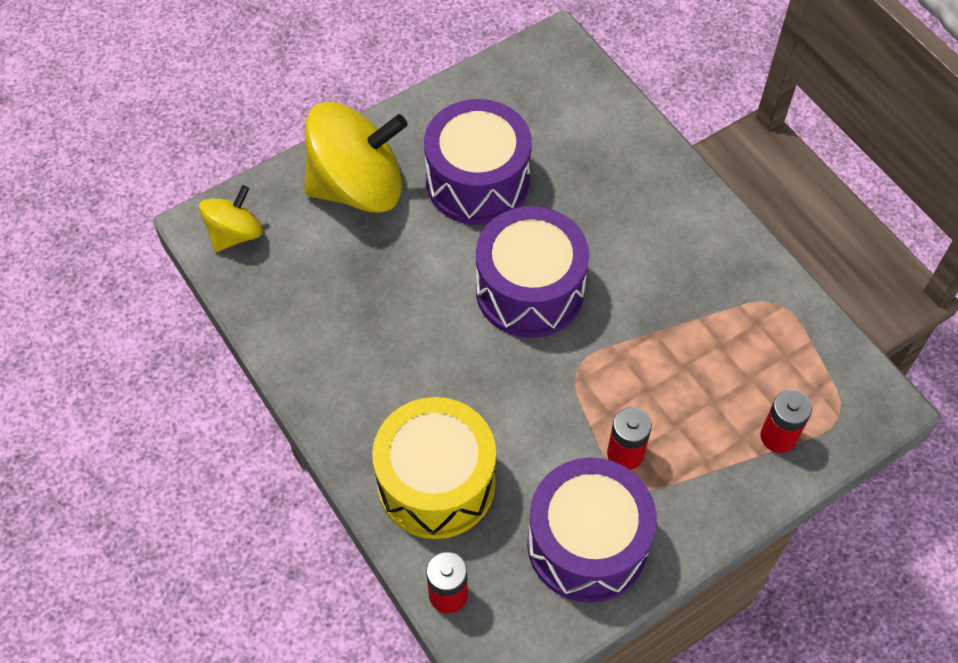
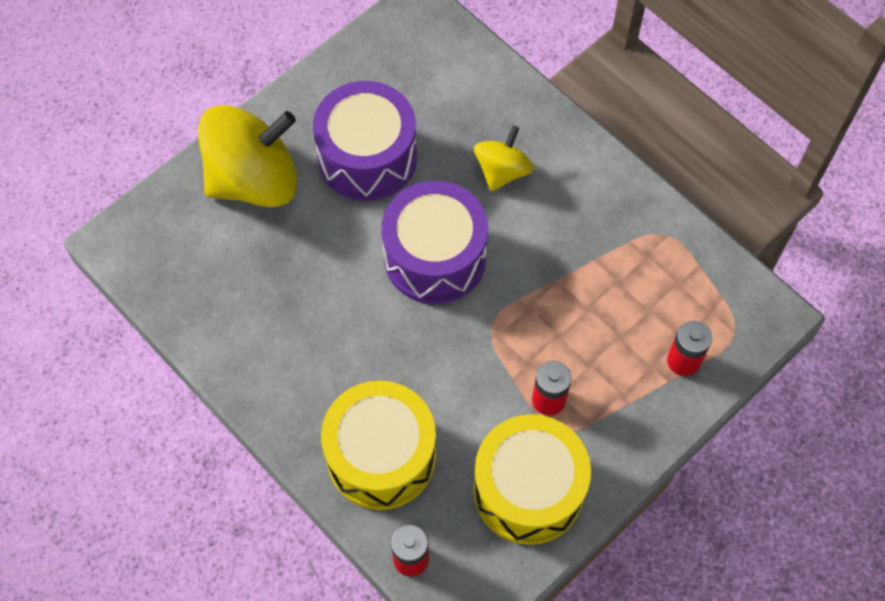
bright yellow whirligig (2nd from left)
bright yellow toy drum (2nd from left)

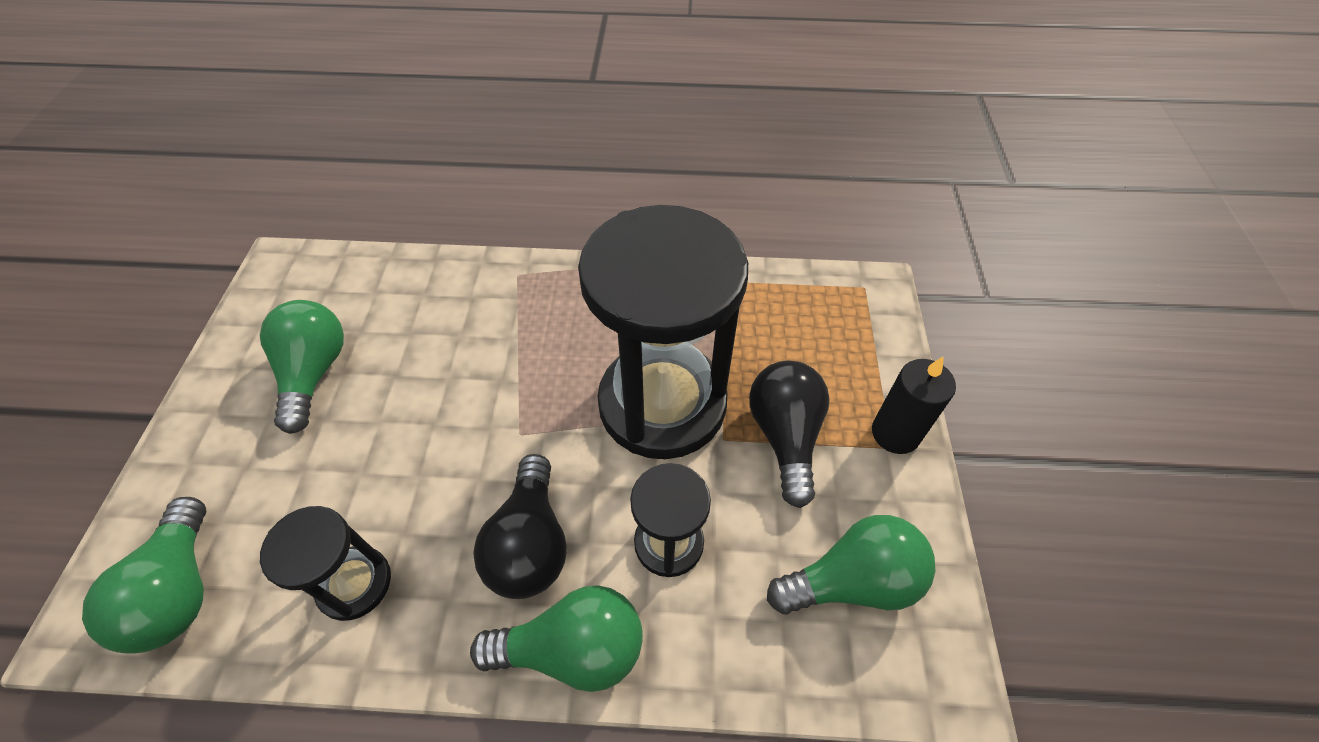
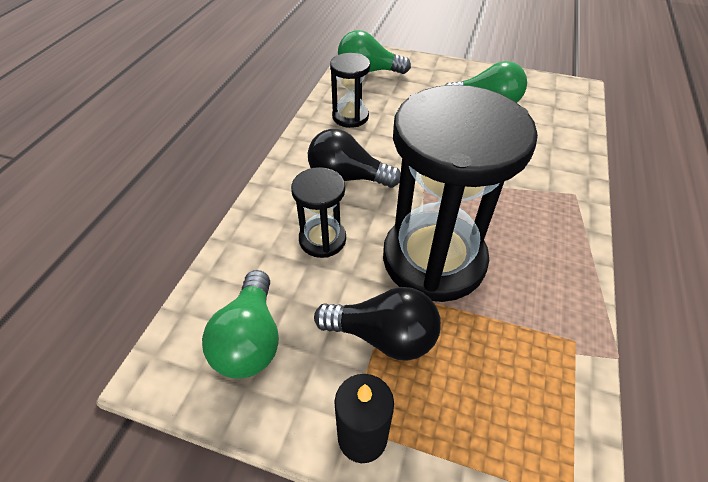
emerald bulb (3rd from left in the first image)

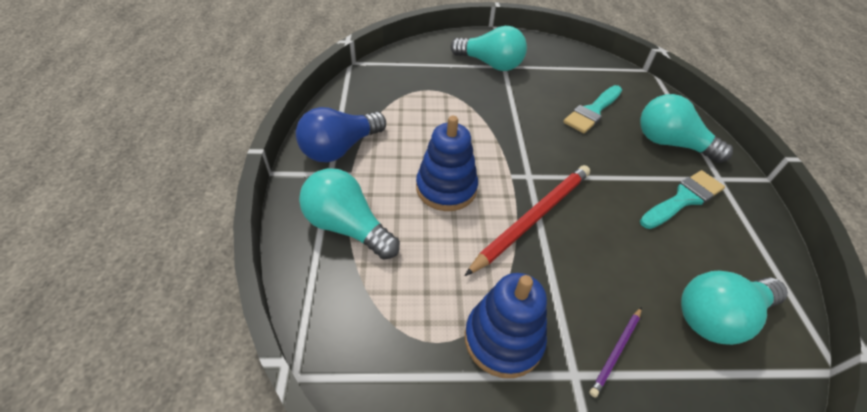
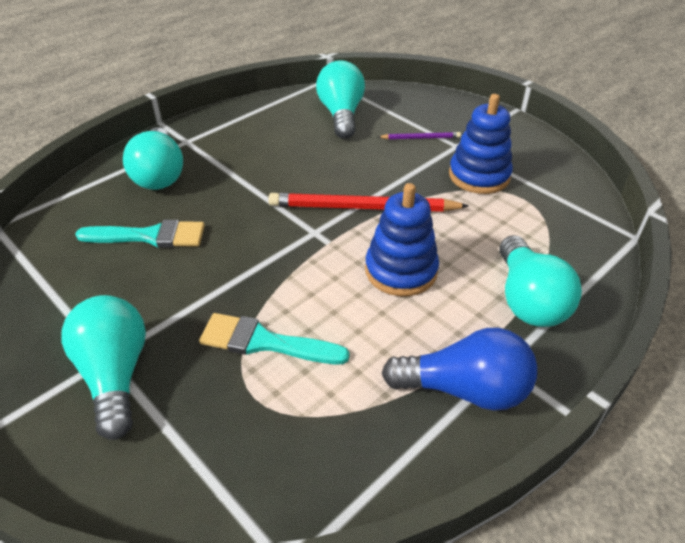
teal brush (2nd from left)
teal bulb (3rd from left)

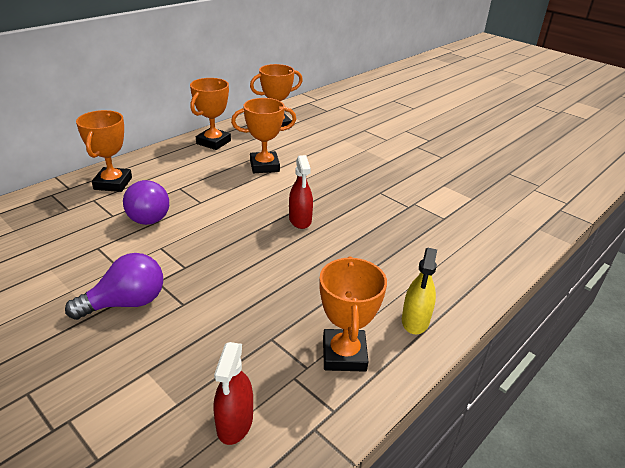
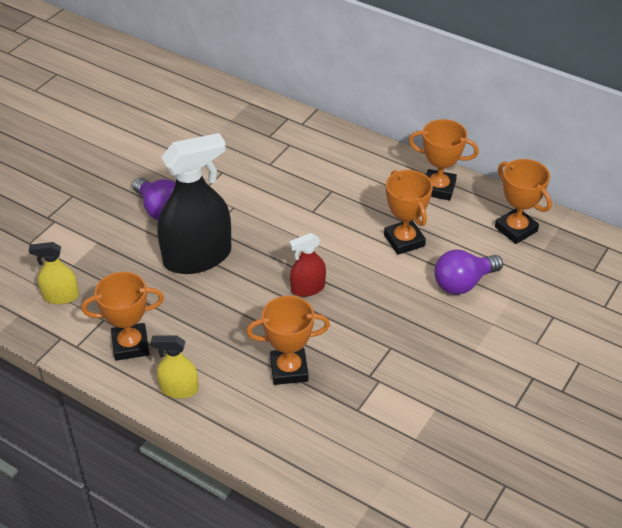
orange prize cup (2nd from left)
royal purple bulb (2nd from left)
bright yellow spray cleaner (1st from left)
black spray cleaner

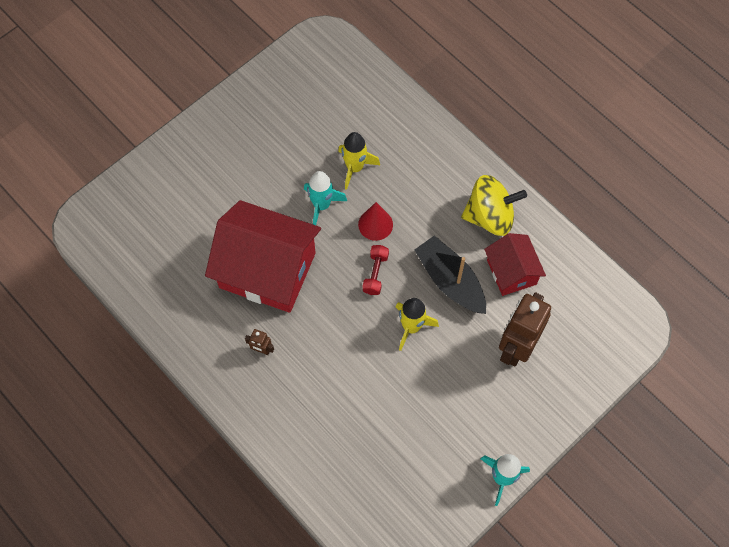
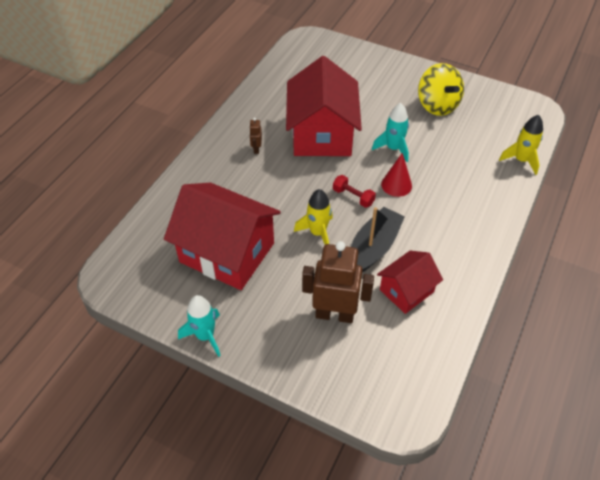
bright yellow toy rocket (2nd from left)
bright yellow whirligig
crimson free weight
crimson house (1st from left)

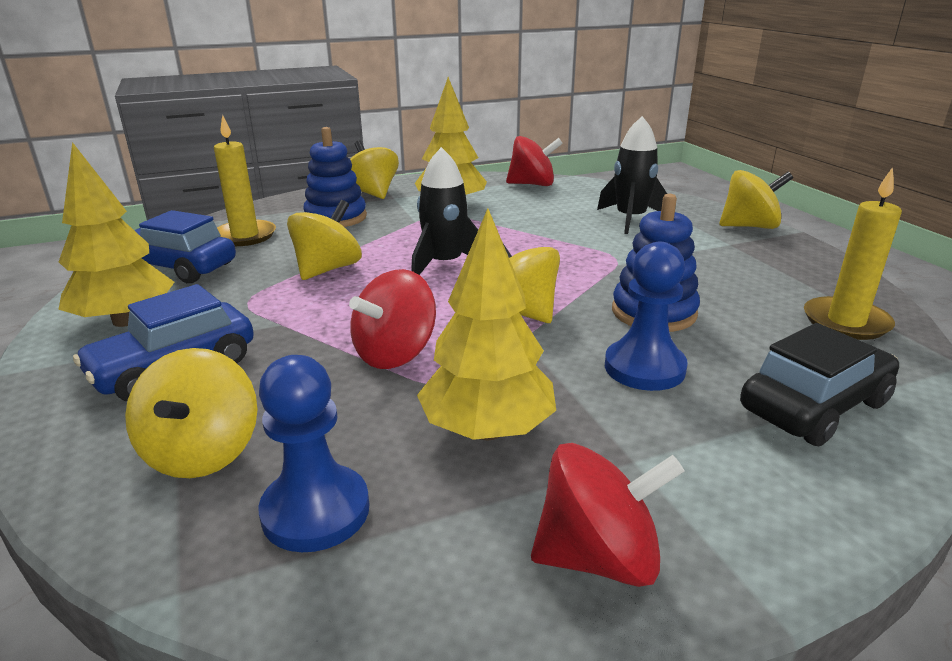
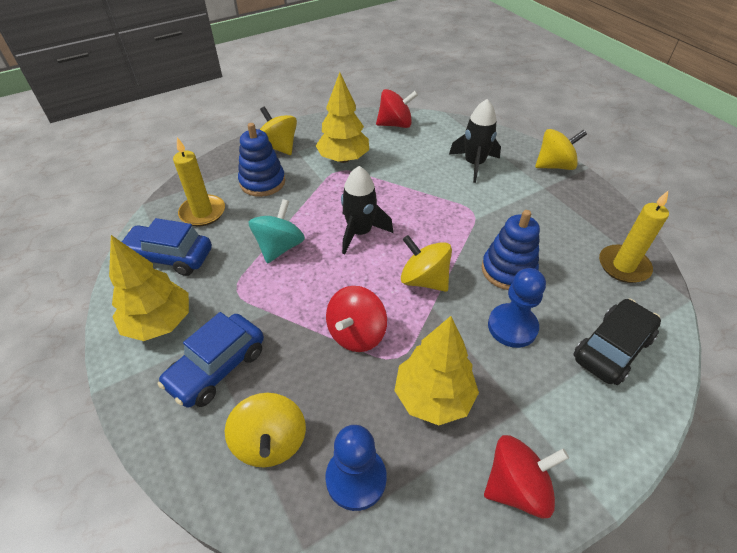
teal whirligig

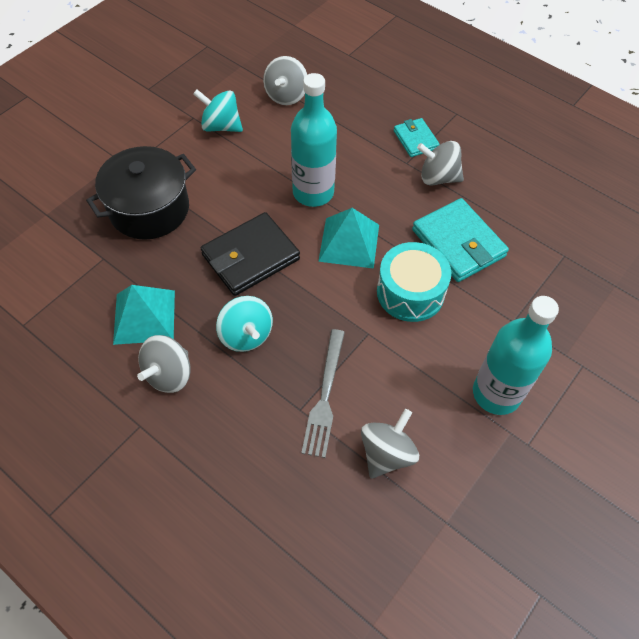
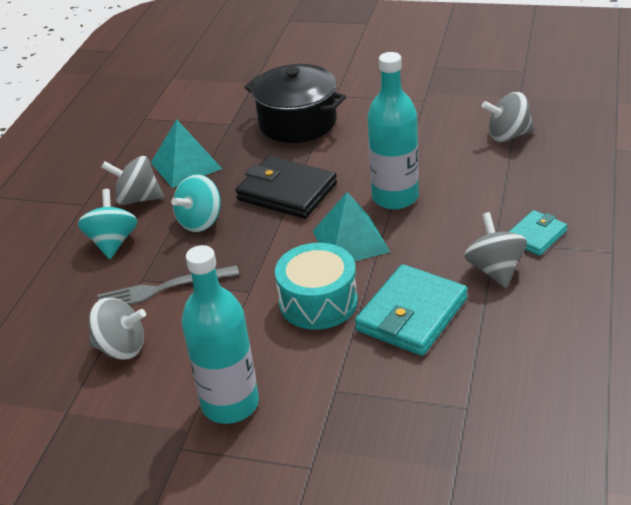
teal whirligig (1st from left)

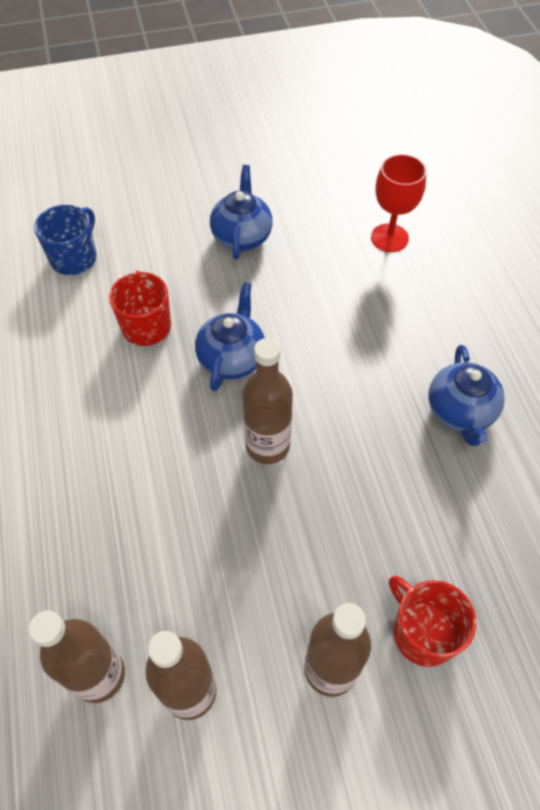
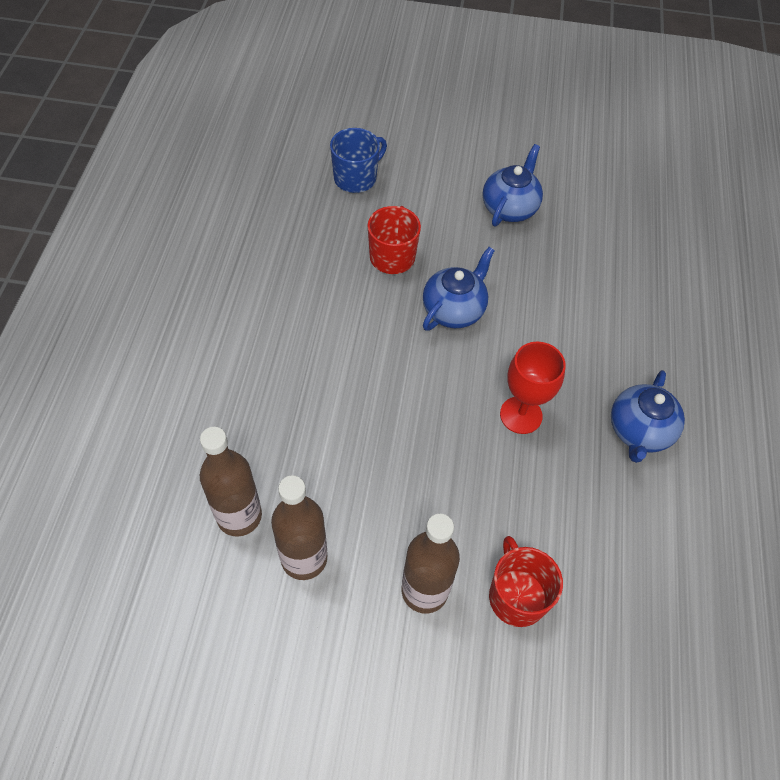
crimson goblet
russet bottle (3rd from left in the first image)

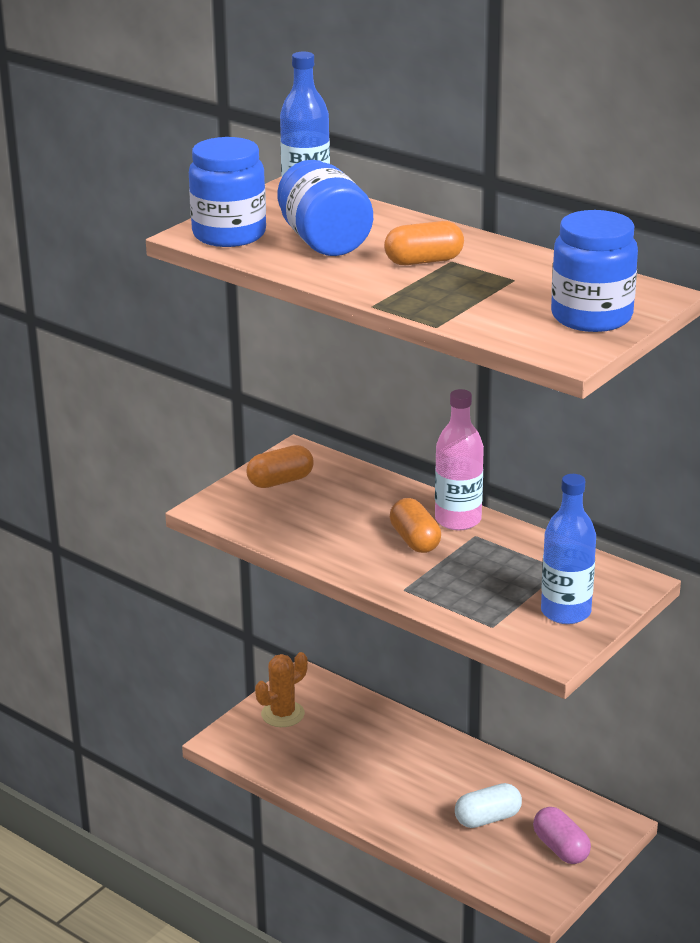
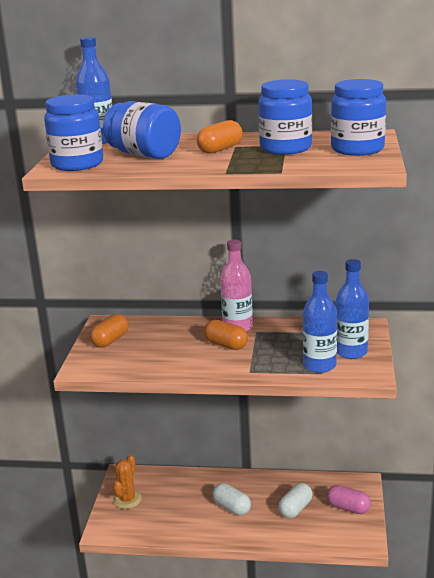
cobalt preserve jar (3rd from left)
cobalt bottle (2nd from left)
white pill shape (1st from left)

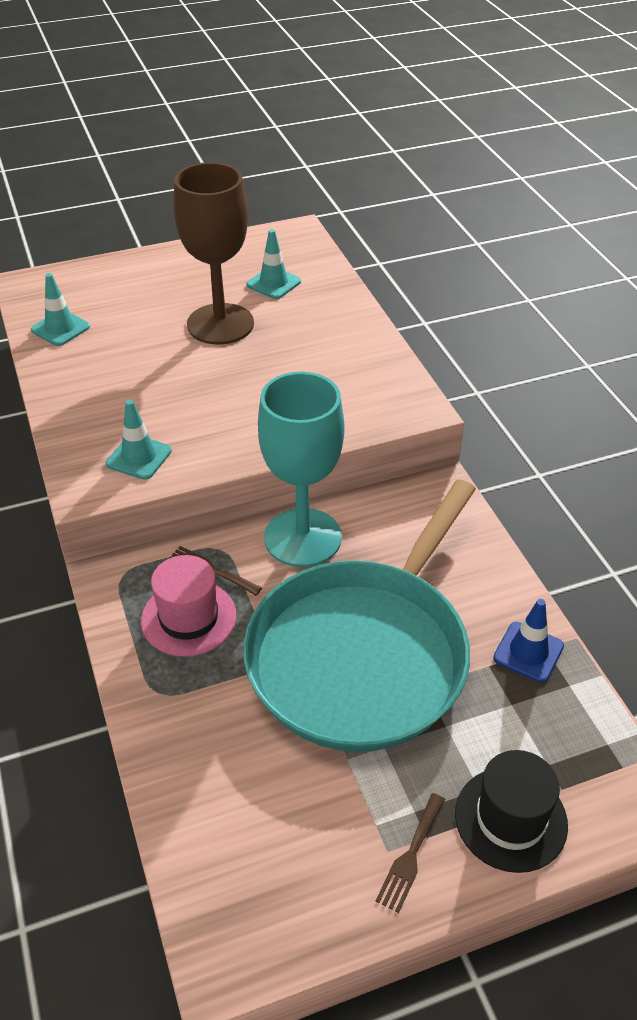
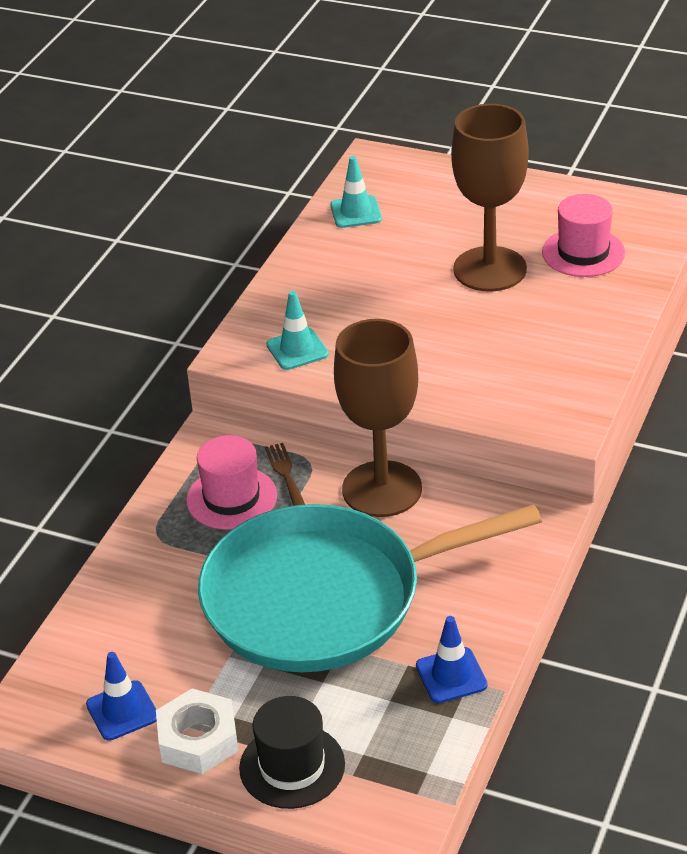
rosy tall hat (2nd from left)
russet goblet (1st from left)
white hex nut
cobalt safety cone (1st from left)

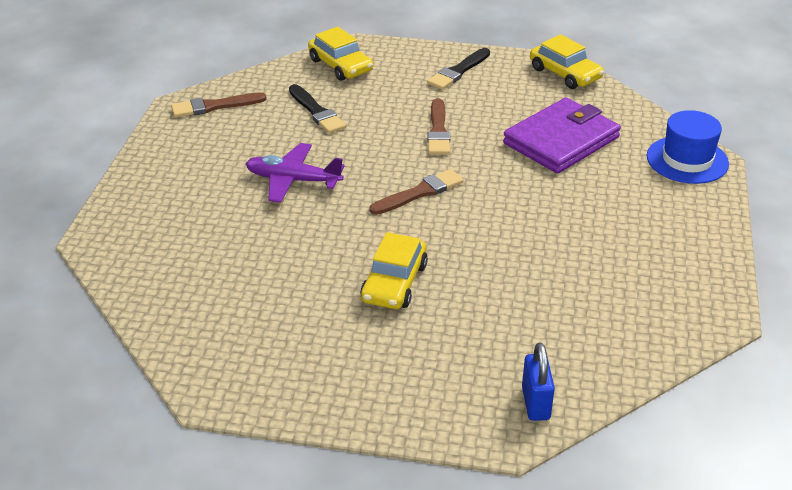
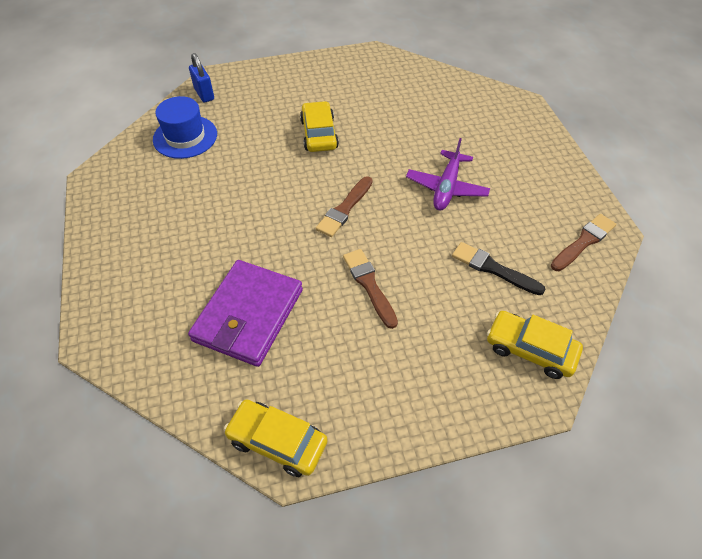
black brush (2nd from left in the first image)
cobalt tall hat
royal purple aeroplane

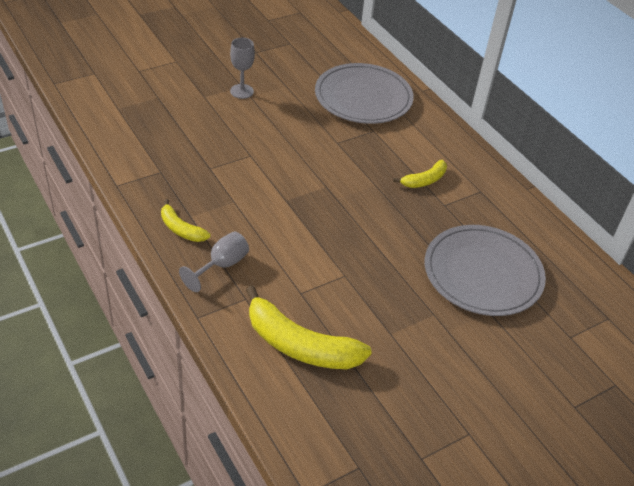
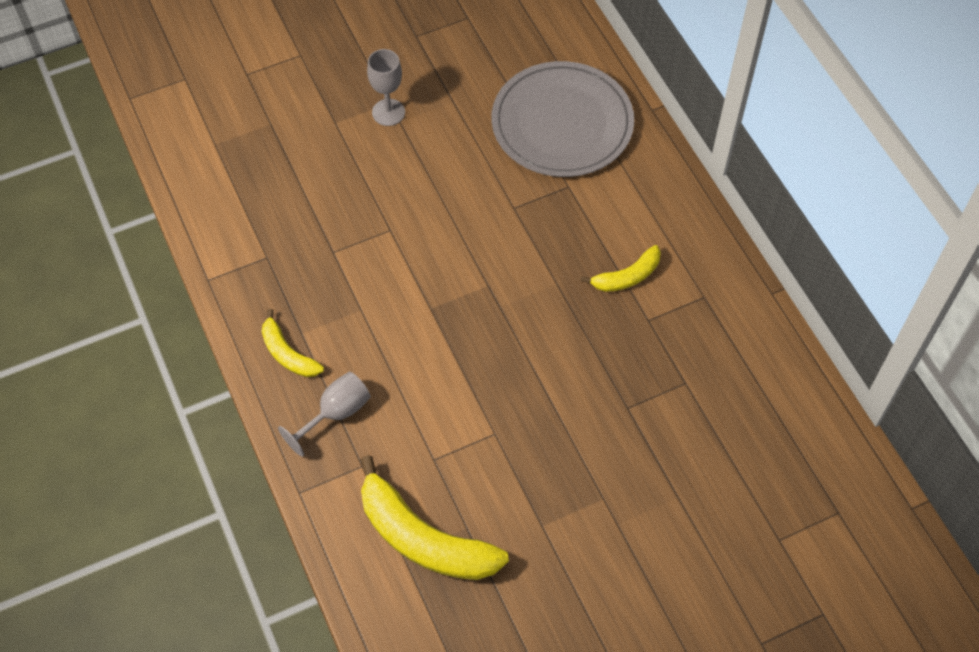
ash-grey dinner plate (2nd from left in the first image)

